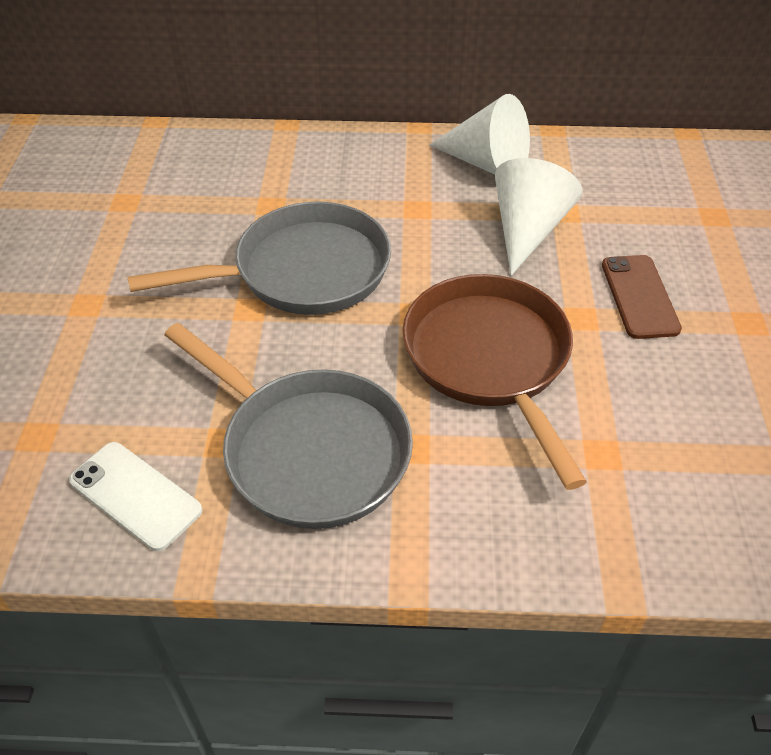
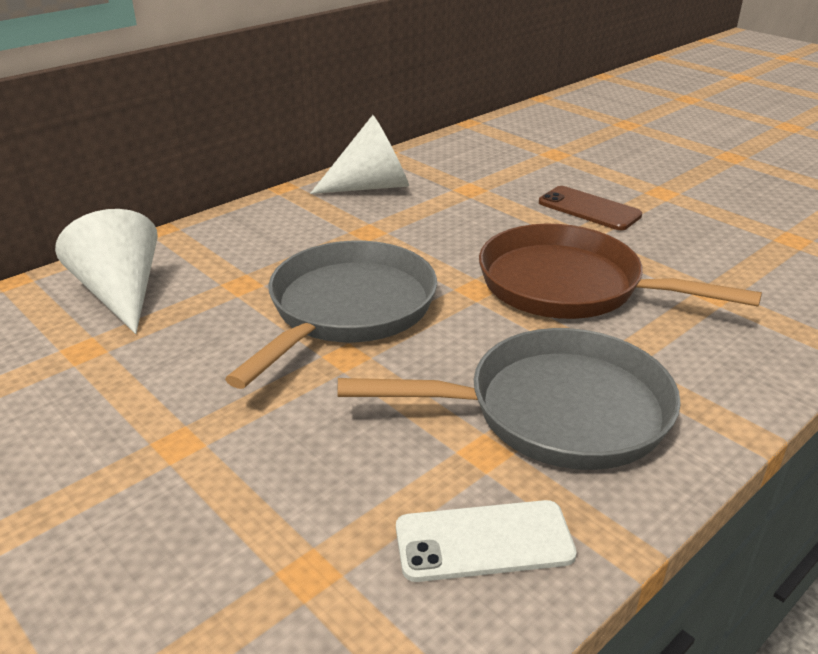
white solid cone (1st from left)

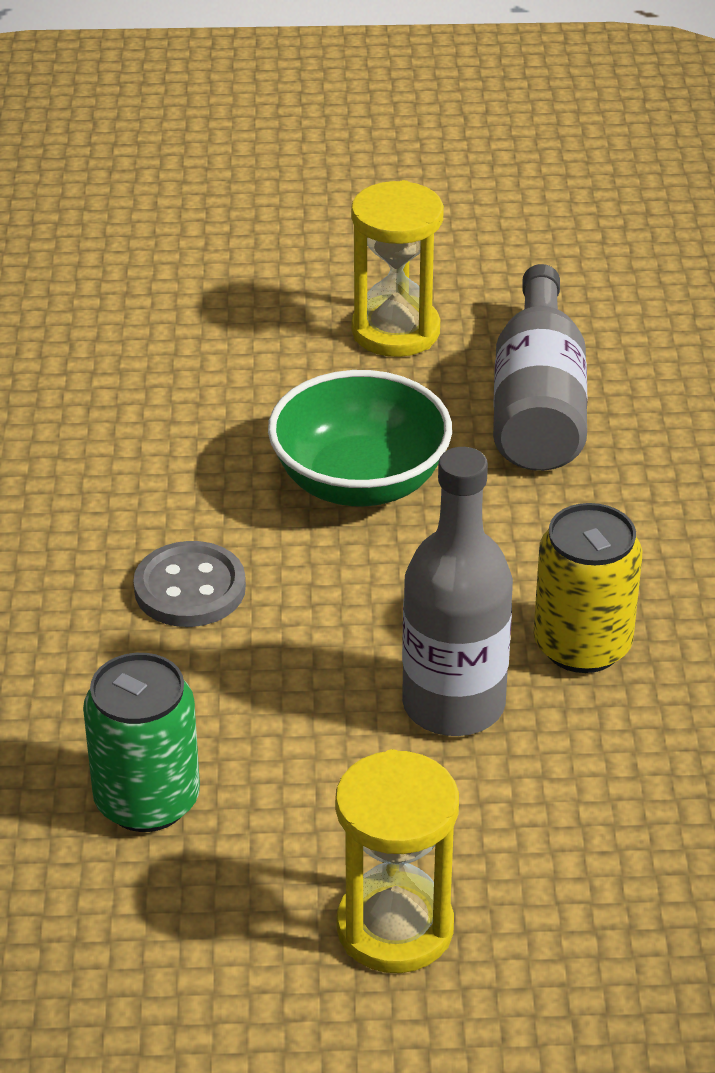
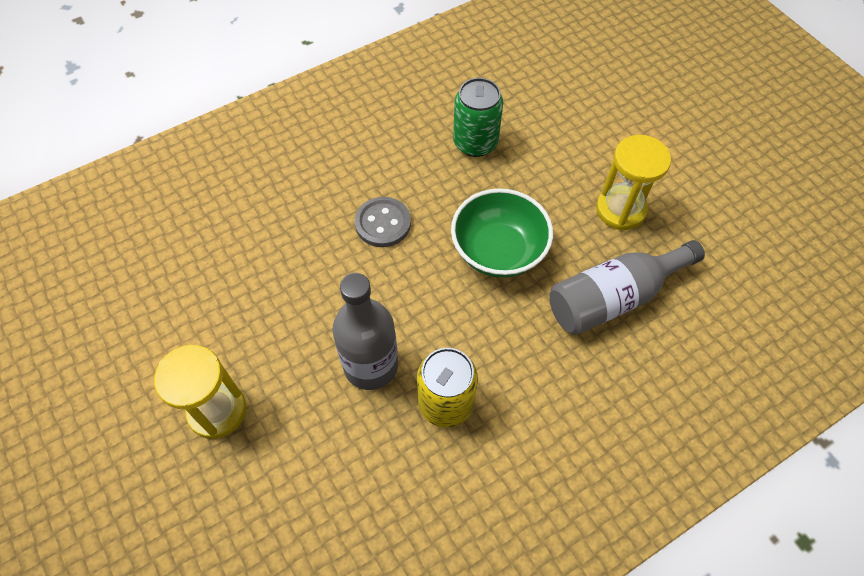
emerald can

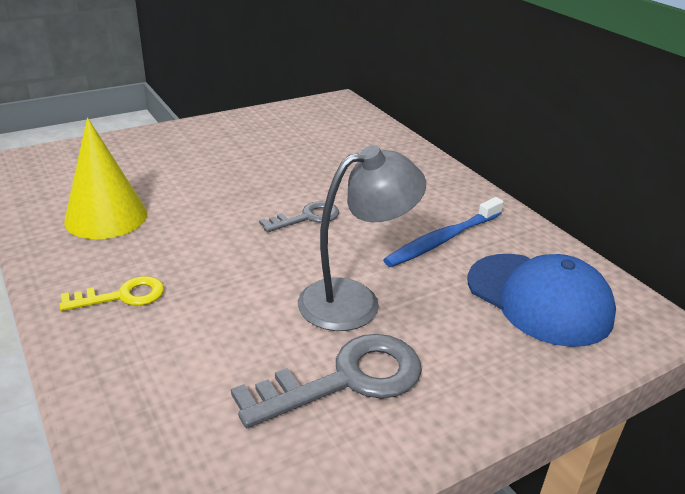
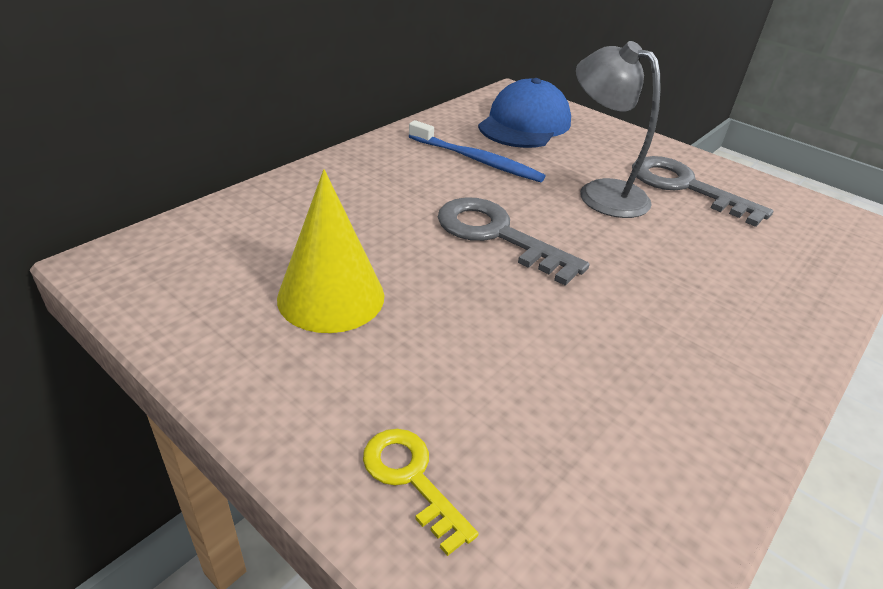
bright yellow solid cone
ash-grey door key (1st from left)
bright yellow door key

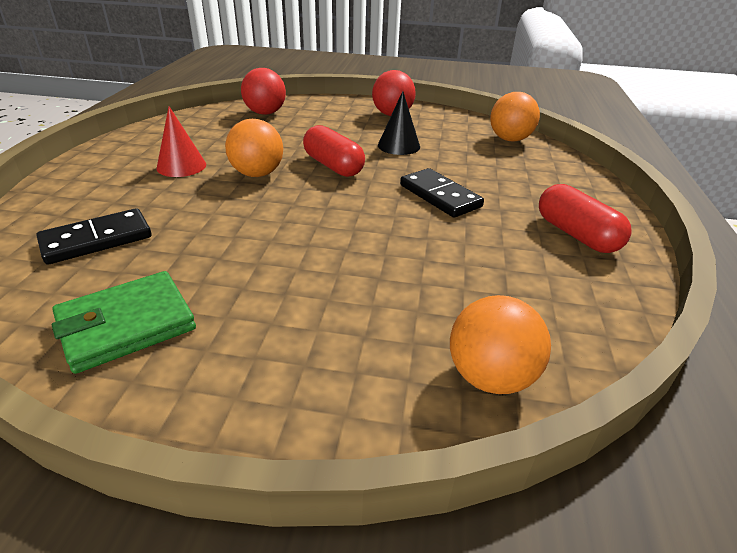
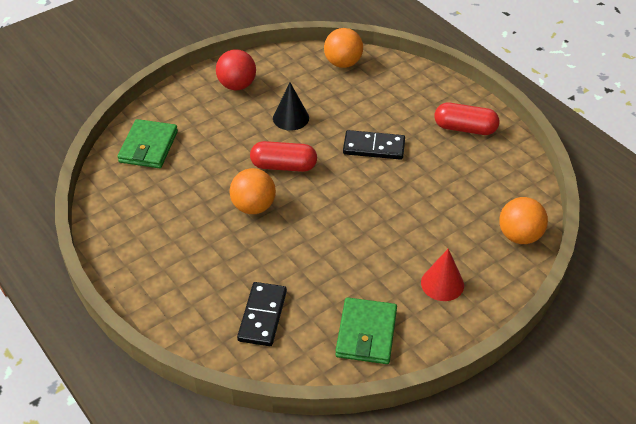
emerald card wallet (1st from left)
crimson solid cone

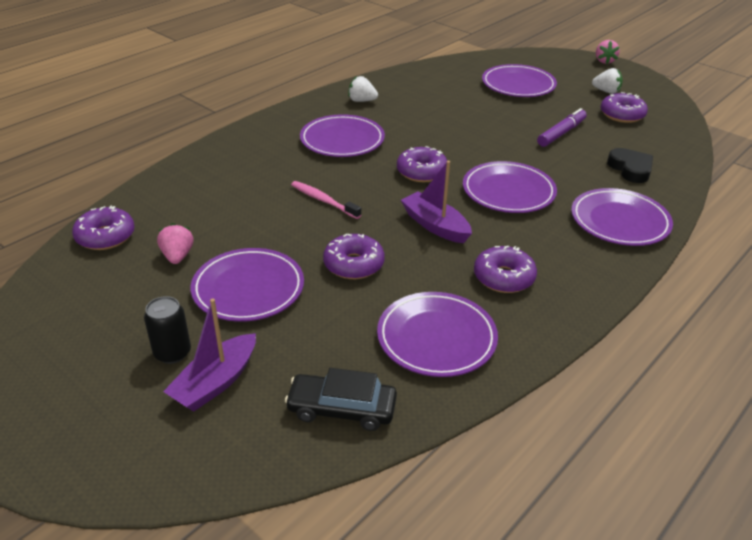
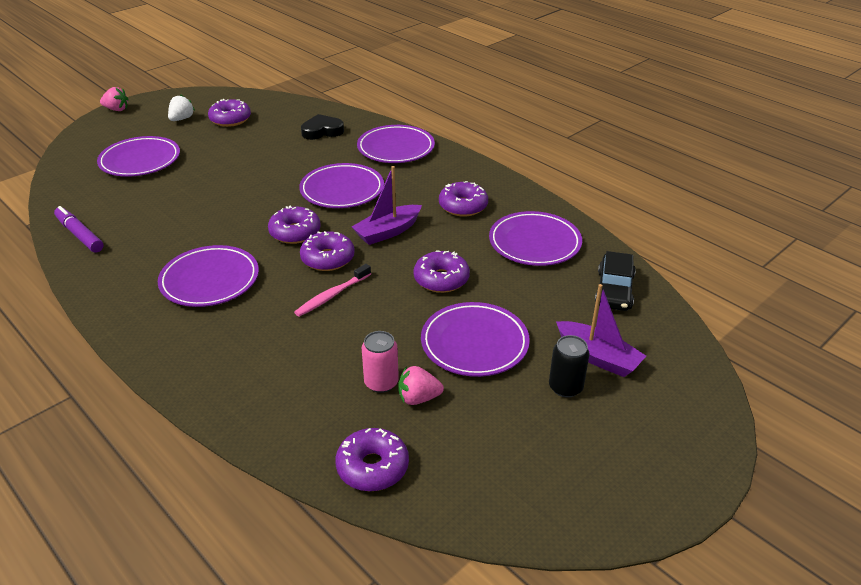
white toy strawberry (1st from left in the first image)
royal purple marker pen
royal purple donut (3rd from left)
rosy can

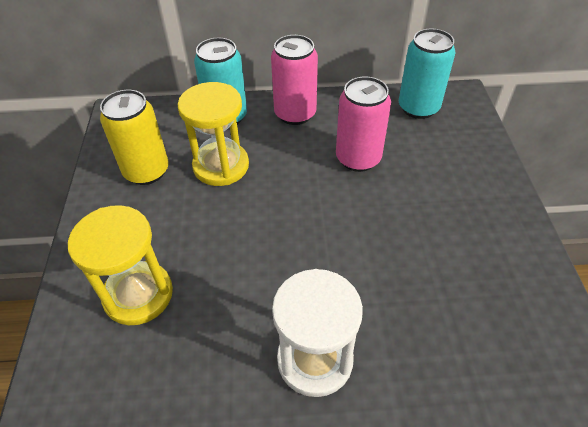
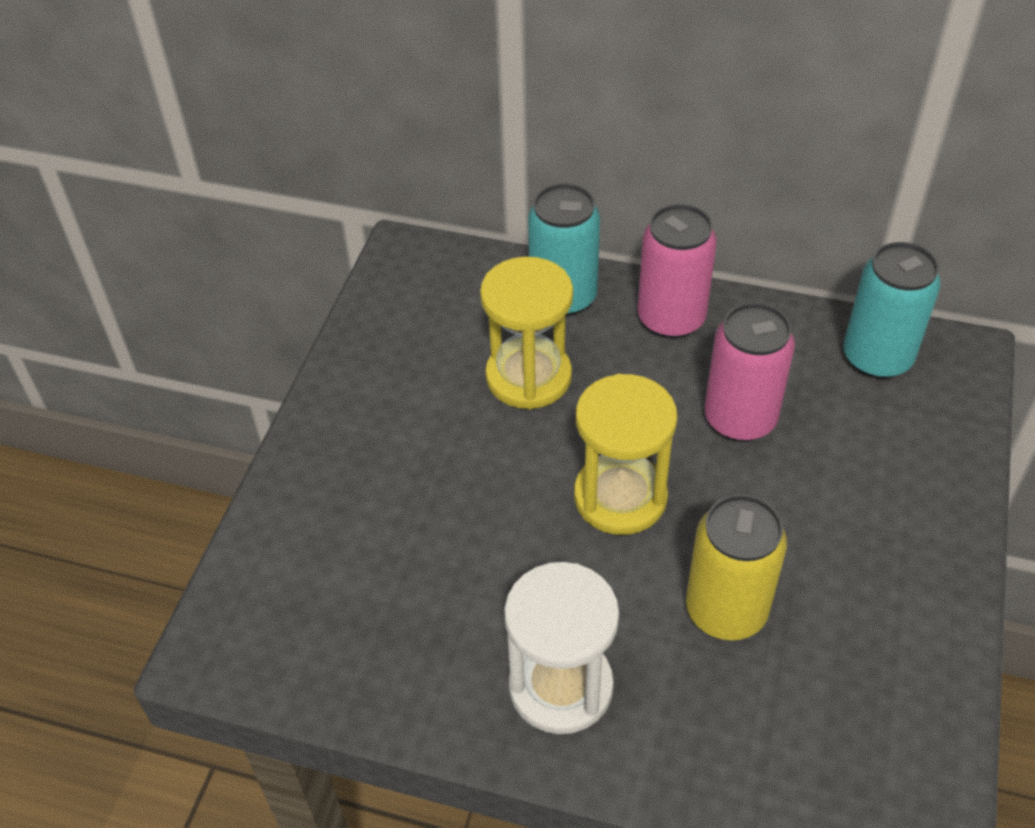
bright yellow can
bright yellow sandglass (2nd from left)

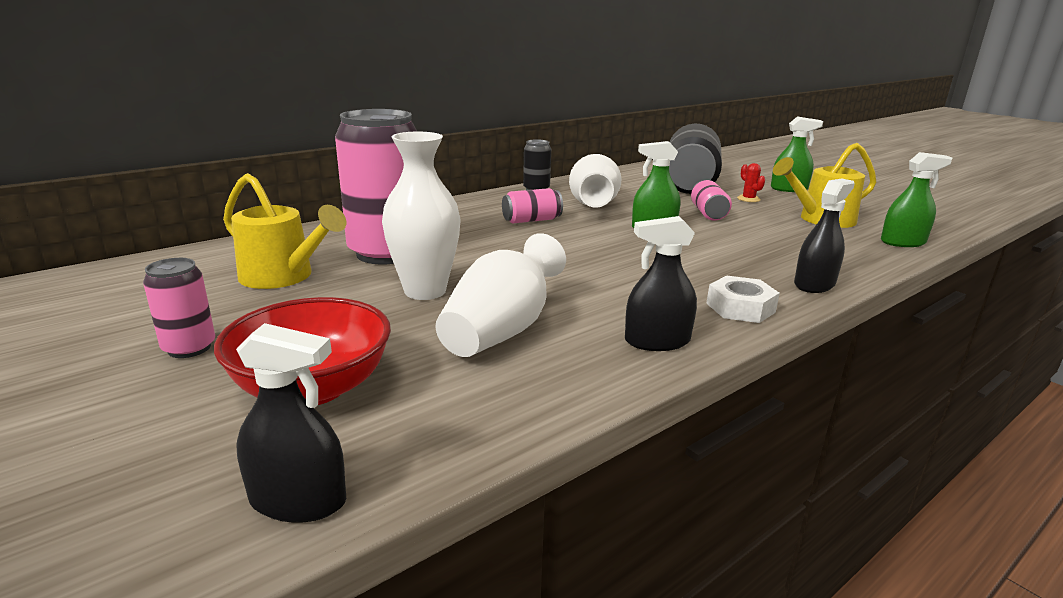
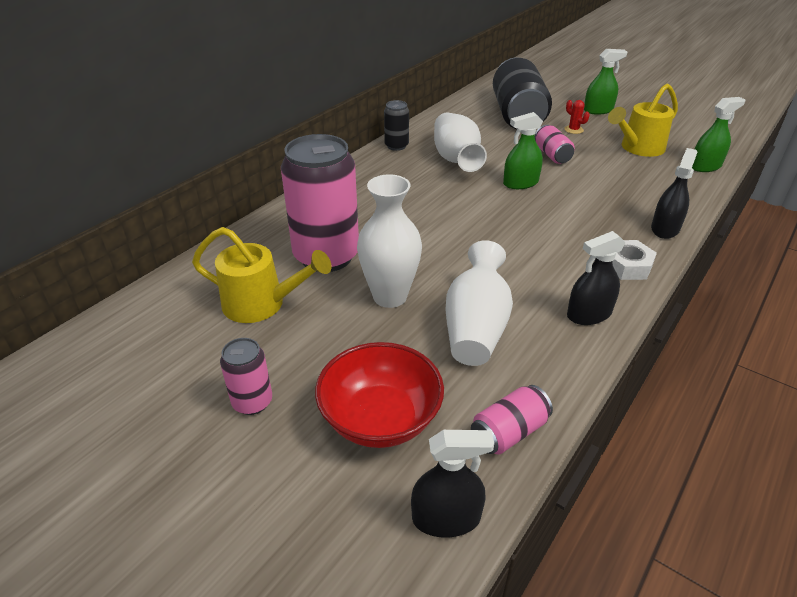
rosy can (3rd from left)

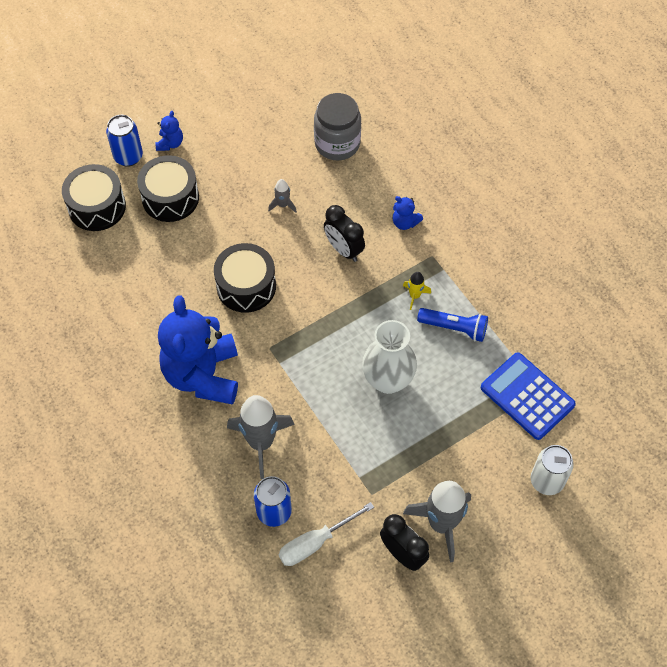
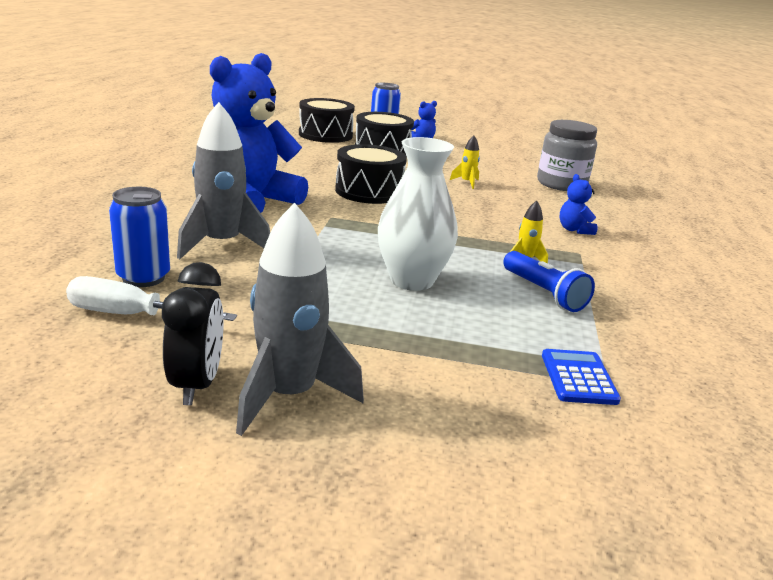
bright yellow toy rocket (1st from left)
black bedside clock (1st from left in the first image)
cobalt adding machine
white can

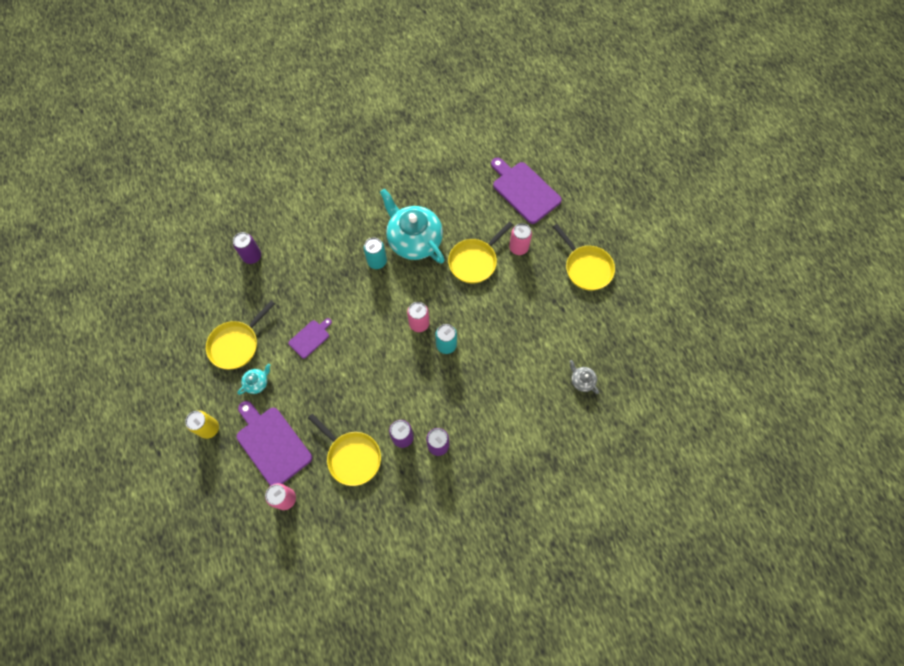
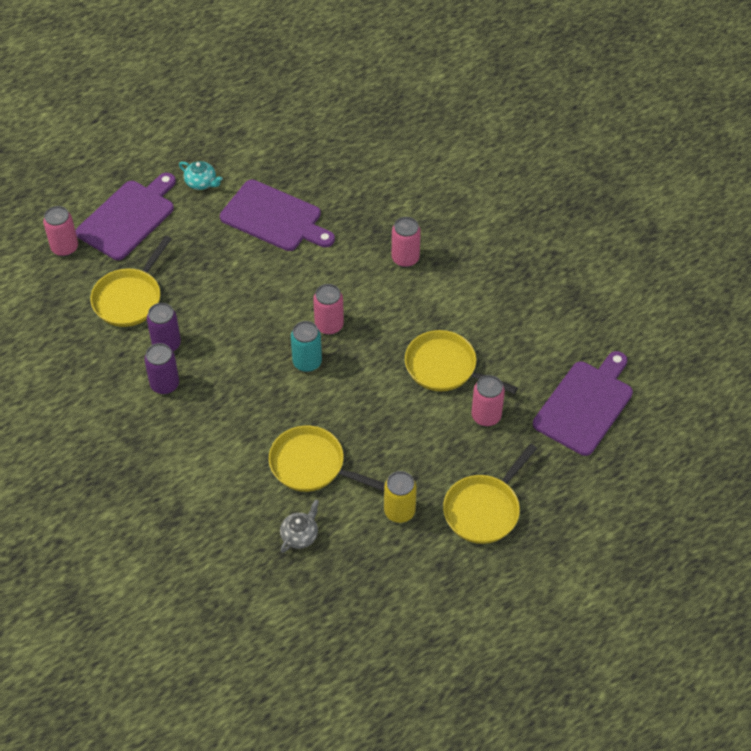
teal china teapot (2nd from left in the first image)
royal purple can (1st from left in the first image)
rosy can (3rd from left)
bright yellow frying pan (2nd from left)
royal purple cutting board (2nd from left)
bright yellow can

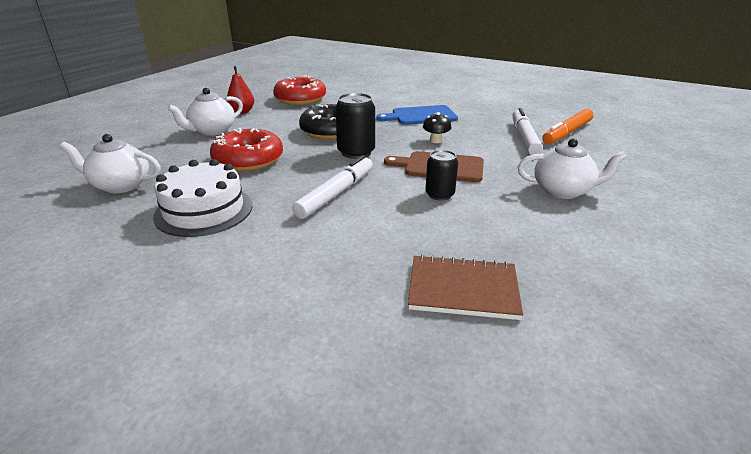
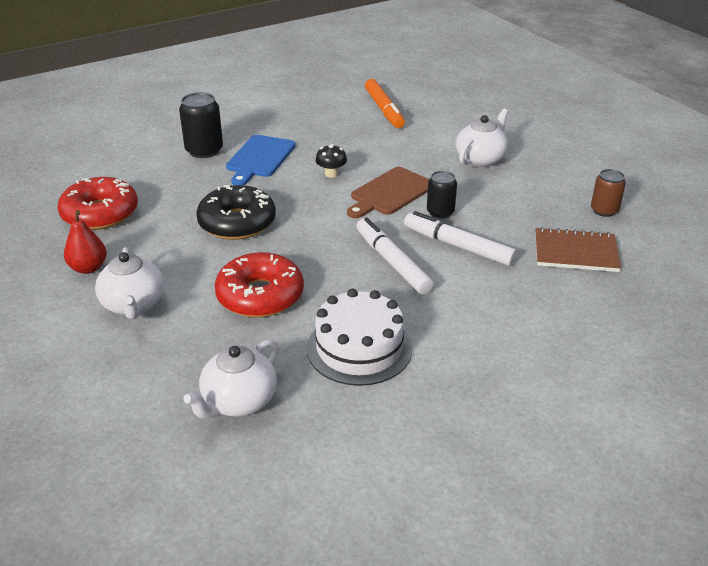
black can (1st from left)
white marker pen (2nd from left)
russet notepad
russet can

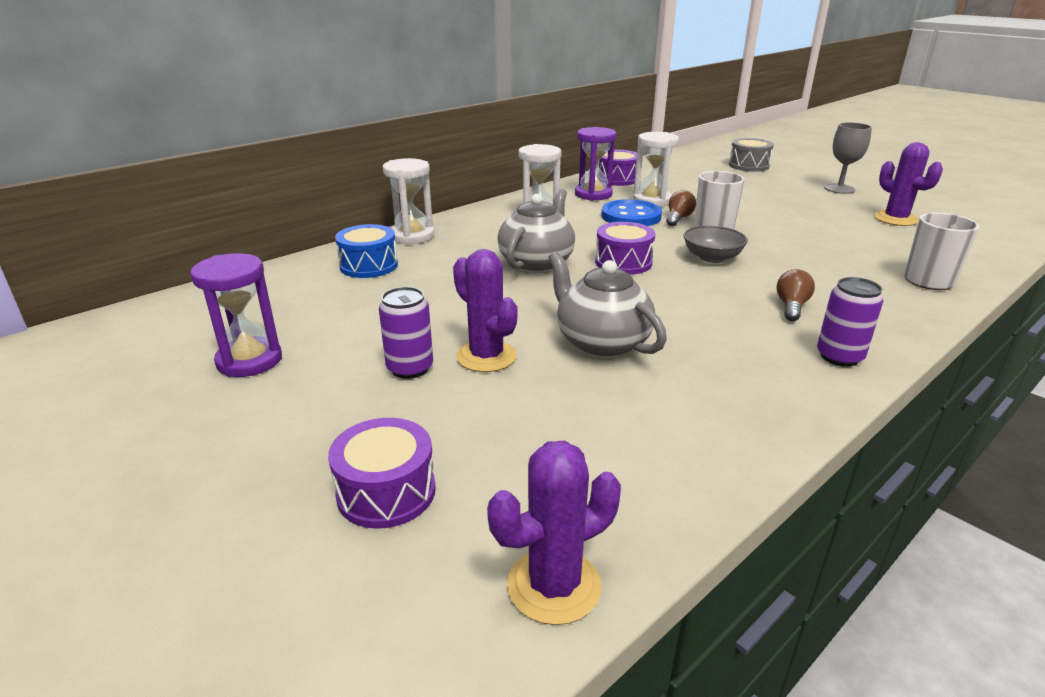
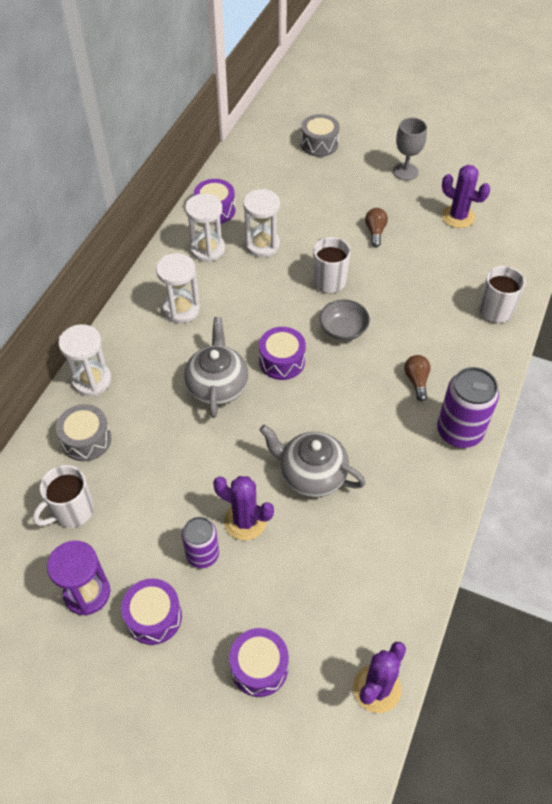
white sandglass (3rd from left)
russet bulb (1st from left)
cobalt button
ash-grey toy drum (1st from left)
royal purple can (2nd from left)
white coffee mug (1st from left)
royal purple toy drum (1st from left)

